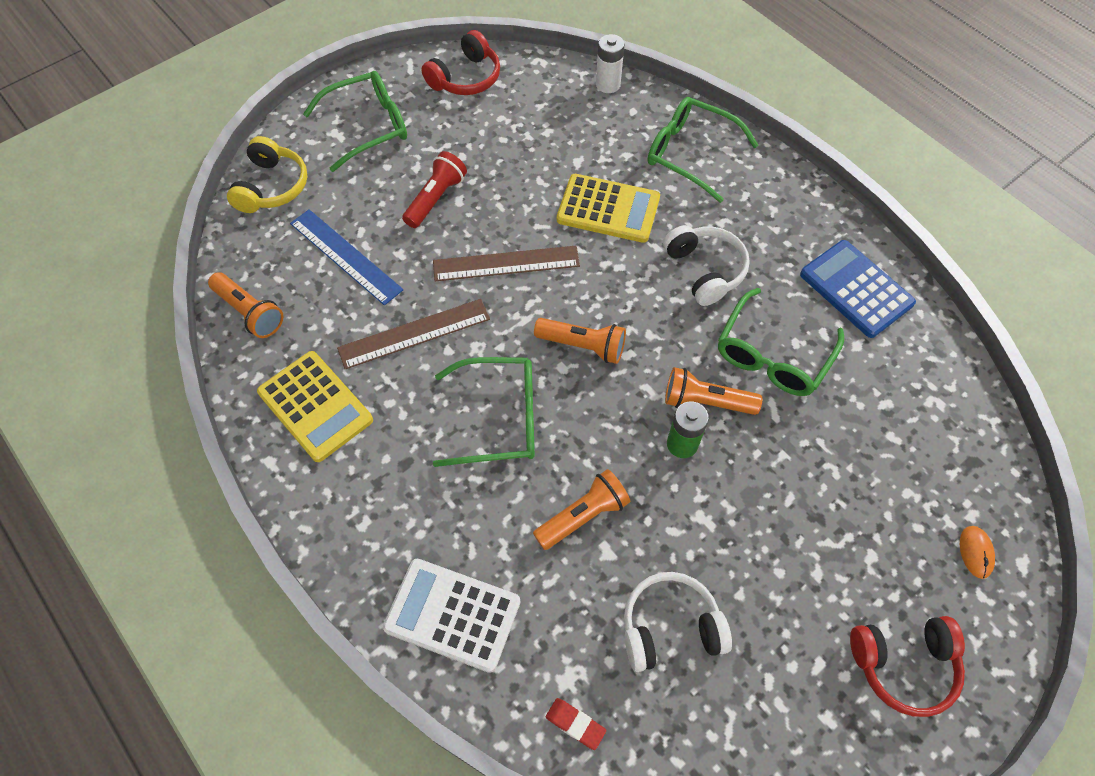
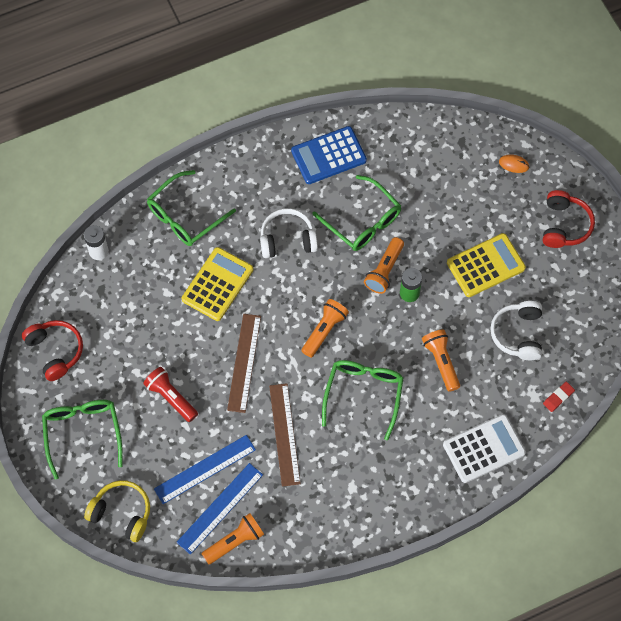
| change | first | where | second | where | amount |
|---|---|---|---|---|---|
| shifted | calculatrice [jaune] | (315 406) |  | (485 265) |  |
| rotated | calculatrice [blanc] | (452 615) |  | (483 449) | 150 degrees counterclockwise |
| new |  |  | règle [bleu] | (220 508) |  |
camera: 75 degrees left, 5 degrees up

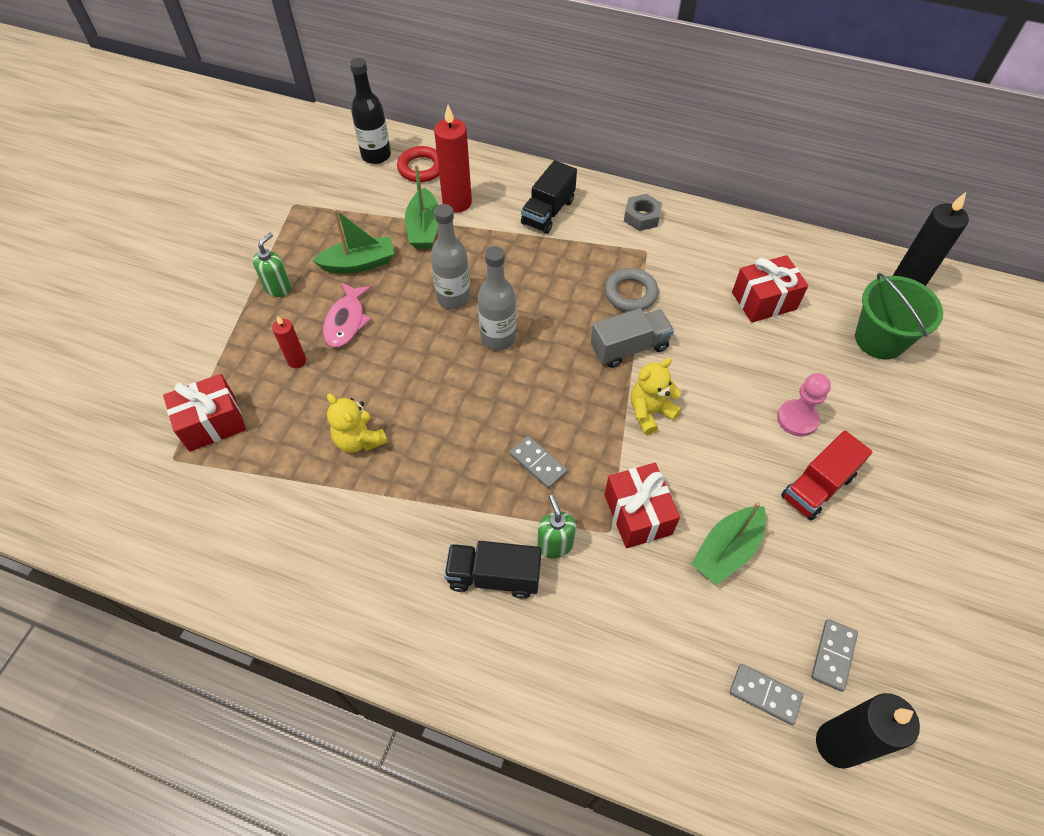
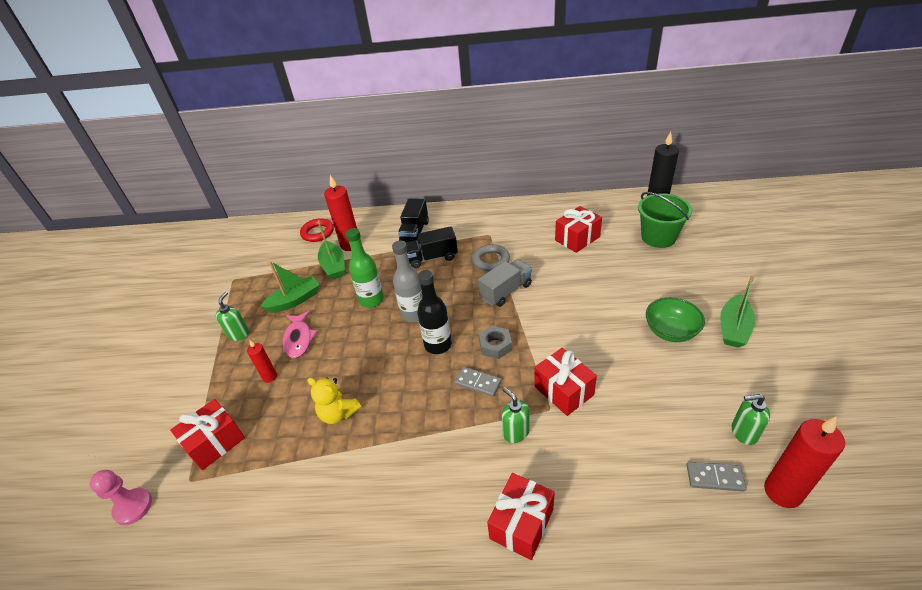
| change | first | where | second | where | amount |
|---|---|---|---|---|---|
| shifted | bouteille [noir] | (376 155) |  | (438 345) |  |
| shifted | écrou [gris] | (642 217) |  | (495 345) |  |
| repainted | bouteille [gris] | (453 298) | bouteille [vert] | (372 300) |  |
| gone | ours en peluche [jaune] | (650 412) |  |  |  |
| shifted | pion [rose] | (797 419) |  | (133 507) |  |
| swapped | camion [rouge] | (817 486) | bol [vert] | (670 331) |  |
| shifted | bateau [vert] | (726 550) |  | (733 328) |  |
| shifted | camion [noir] | (494 576) |  | (432 257) |  |
| swapped | domino [gris] | (833 655) | distributeur de savon [vert] | (743 432) |  |
| repainted | bougie [noir] | (837 744) | bougie [rouge] | (782 492) |  |
| new |  |  | cadeau [rouge] | (521 524) |  |
camera: 15 degrees left, 15 degrees down

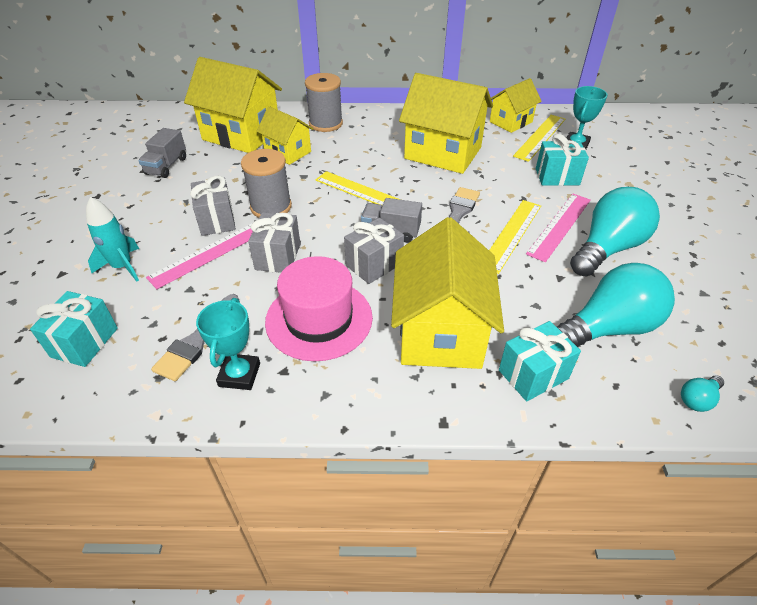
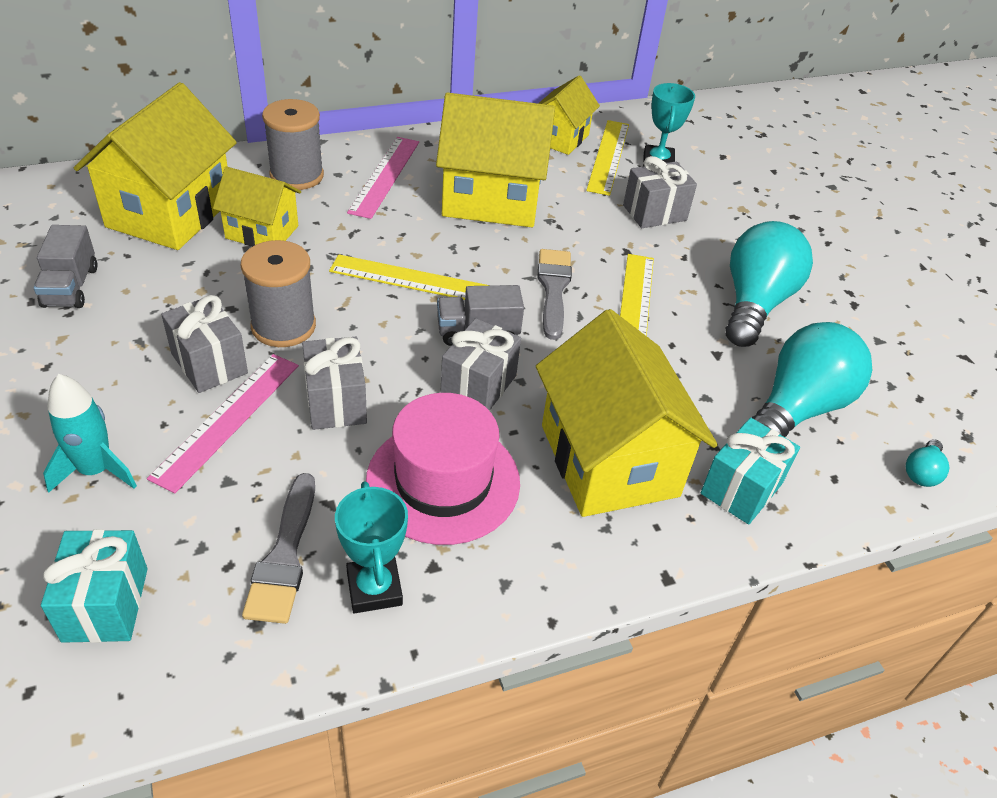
| change | first | where | second | where | amount |
|---|---|---|---|---|---|
| rotated | maison [jaune] | (241 135) |  | (170 213) | 75 degrees counterclockwise |
| repainted | cadeau [turquoise] | (557 177) | cadeau [gris] | (654 213) |  |
| shifted | règle [rose] | (559 226) |  | (385 176) |  |
camera: 25 degrees left, 0 degrees up

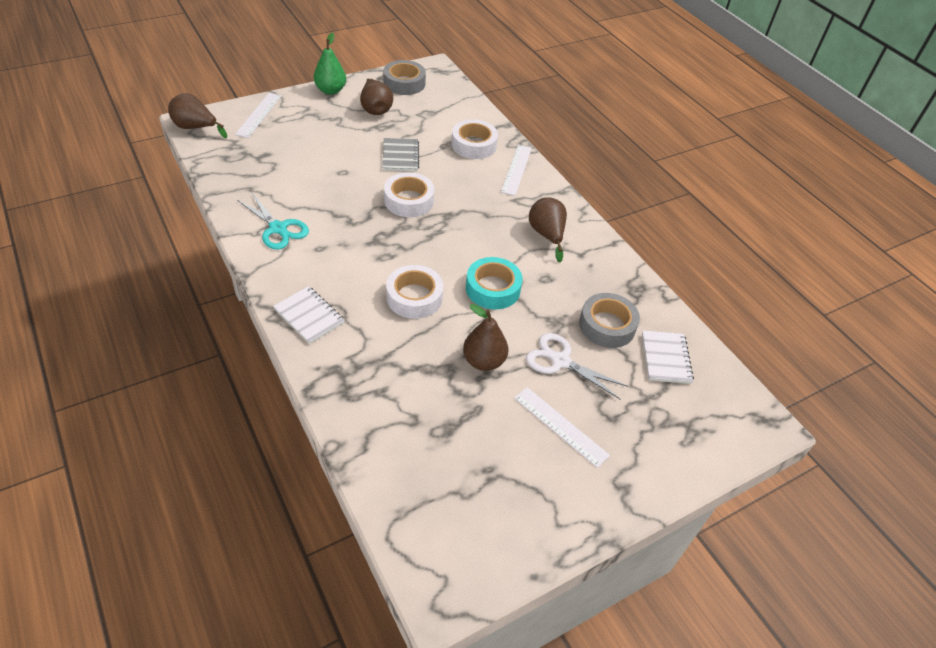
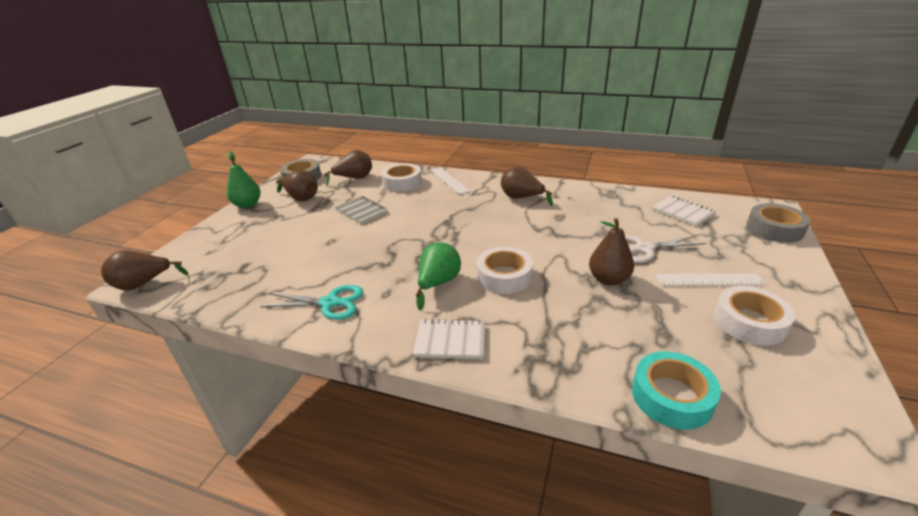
| change | first | where | second | where | amount |
|---|---|---|---|---|---|
| gone | règle [blanc] | (258 115) |  |  |  |
| shifted | ruban adhésif [blanc] | (409 200) |  | (749 322) |  |
| shifted | ruban adhésif [turquoise] | (493 289) |  | (671 396) |  |
| shifted | ruban adhésif [gris] | (607 325) |  | (774 229) |  |
| new |  |  | poire [marron] | (354 178) |  |
| new |  |  | poire [vert] | (438 283) |  |
camera: 35 degrees left, 15 degrees down

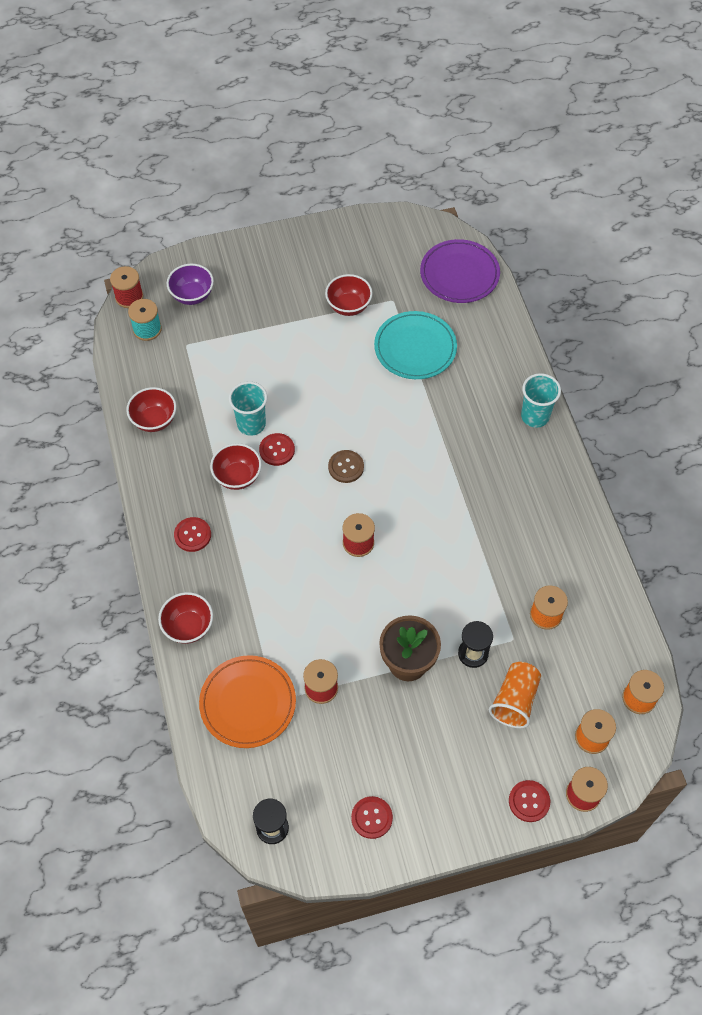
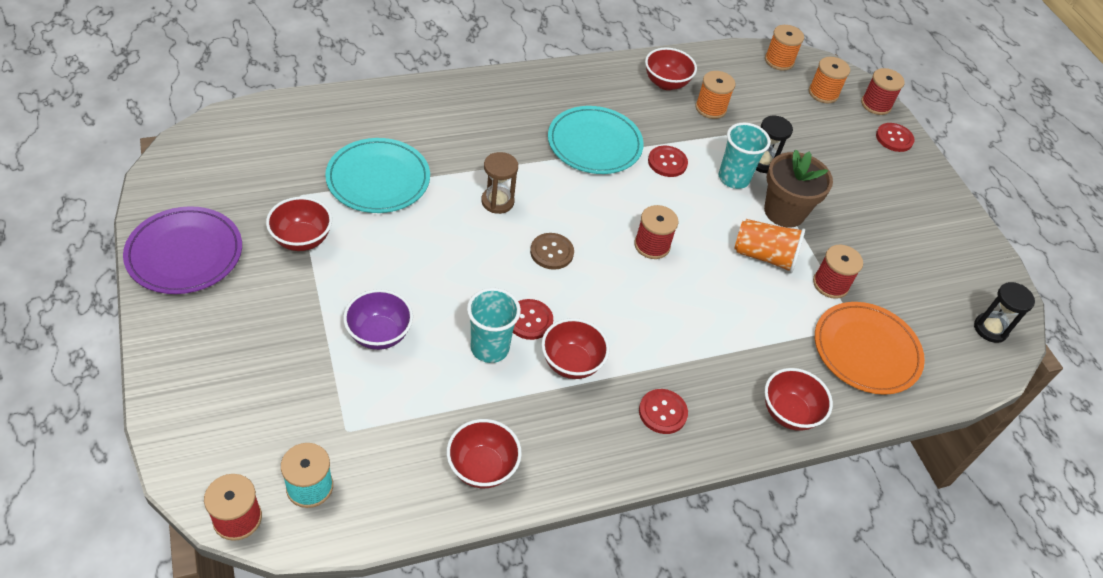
| change | first | where | second | where | amount |
|---|---|---|---|---|---|
| shifted | assiette [violet] | (459 274) |  | (185 254) |  |
| shifted | bol [violet] | (192 295) |  | (379 334) |  |
| shifted | gobelet [turquoise] | (535 416) |  | (733 178) |  |
| shifted | gobelet [orange] | (515 700) |  | (764 256) |  |
| shifted | bouton [rouge] | (371 818) |  | (667 162) |  |
| new |  |  | bol [rouge] | (666 83) |  |
| new |  |  | assiette [turquoise] | (594 144) |  |
| new |  |  | sablier [marron] | (497 201) |  |
camera: 100 degrees left, 10 degrees down

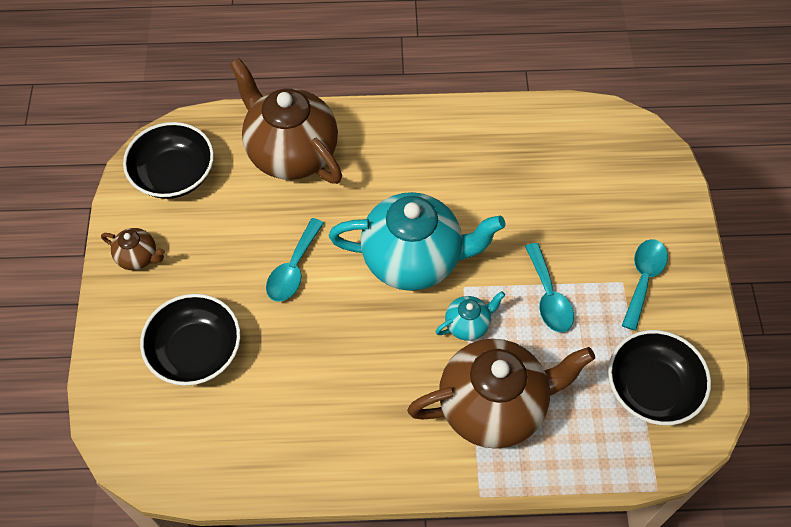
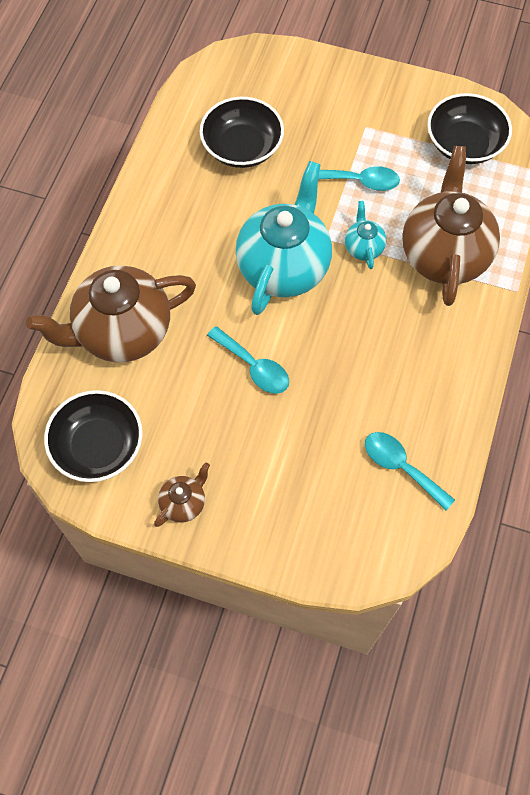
| change | first | where | second | where | amount |
|---|---|---|---|---|---|
| shifted | cuillère [turquoise] | (643 279) |  | (401 467) |  |
| shifted | bol [noir] | (196 351) |  | (242 147) |  |
camera: 70 degrees left, 5 degrees up

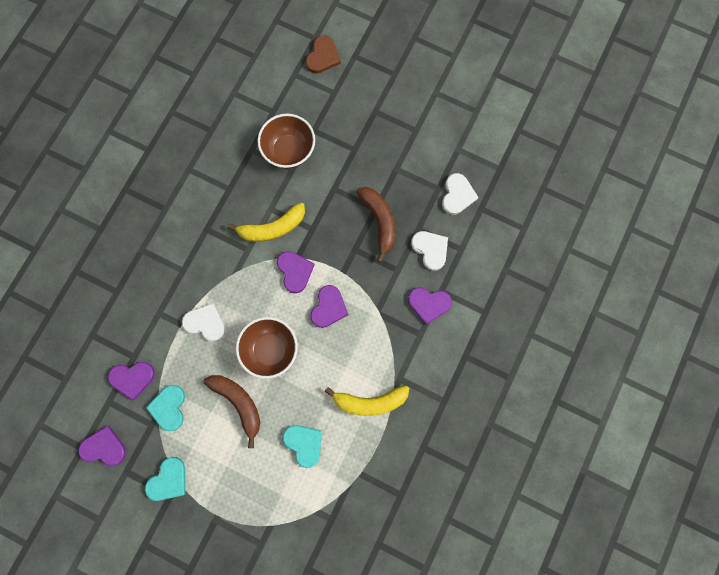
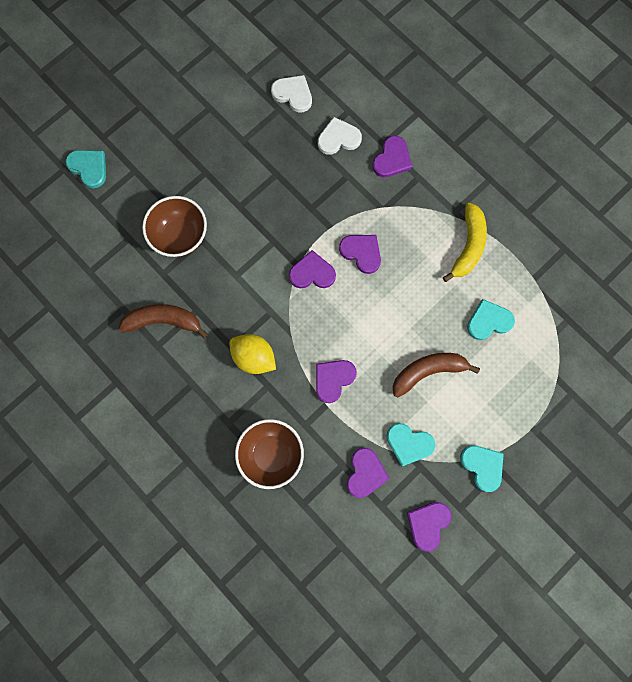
| change | first | where | second | where | amount |
|---|---|---|---|---|---|
| repainted | cœur [marron] | (323 56) | cœur [turquoise] | (89 168) |  |
| shifted | banane [marron] | (379 222) |  | (163 321) |  |
| gone | banane [jaune] | (272 228) |  |  |  |
| repainted | cœur [blanc] | (205 323) | cœur [violet] | (333 379) |  |
| shifted | bol [marron] | (270 350) |  | (271 454) |  |
| new |  |  | citron [jaune] | (254 357) |  |
camera: 70 degrees left, 0 degrees up

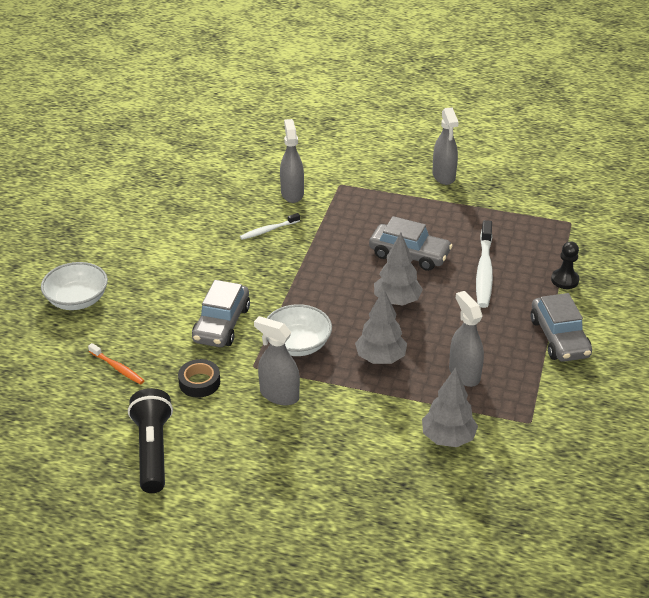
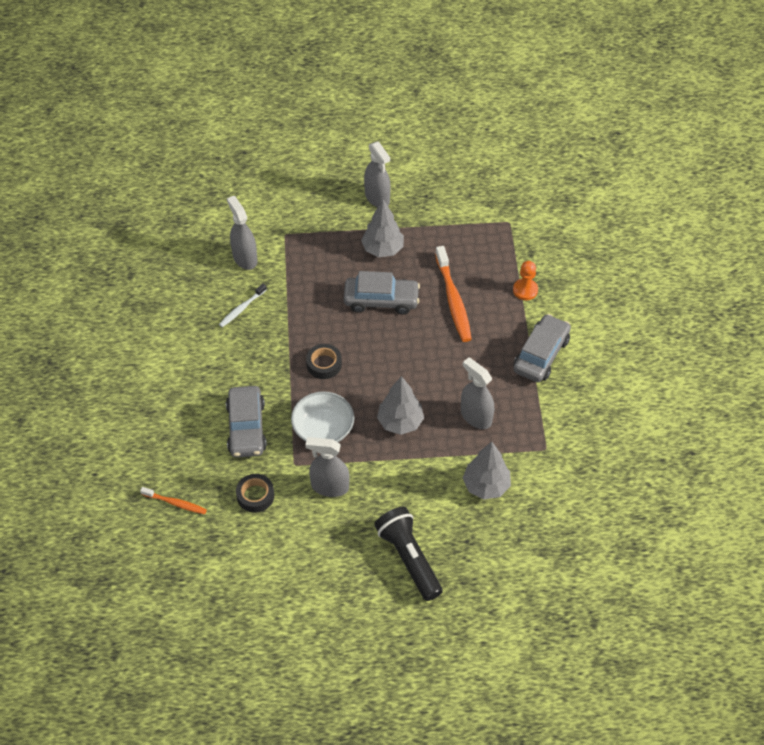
| change | first | where | second | where | amount |
|---|---|---|---|---|---|
| repainted | brosse à dents [blanc] | (484 271) | brosse à dents [orange] | (453 300) |  |
| shifted | arbre [gris] | (397 301) |  | (382 249) |  |
| repainted | pion [noir] | (564 280) | pion [orange] | (525 290) |  |
| gone | bol [blanc] | (77 300) |  |  |  |
| rotated | voiture [gris] | (559 338) |  | (541 355) | 120 degrees counterclockwise |
| shifted | lampe de poche [noir] | (152 450) |  | (408 558) |  |
| new |  |  | ruban adhésif [noir] | (324 364) |  |
camera: 20 degrees left, 15 degrees up

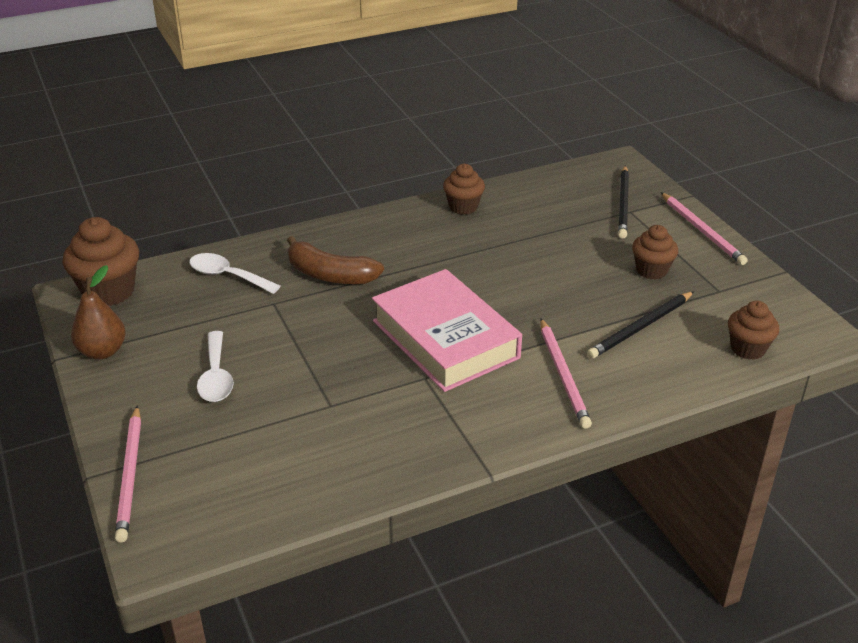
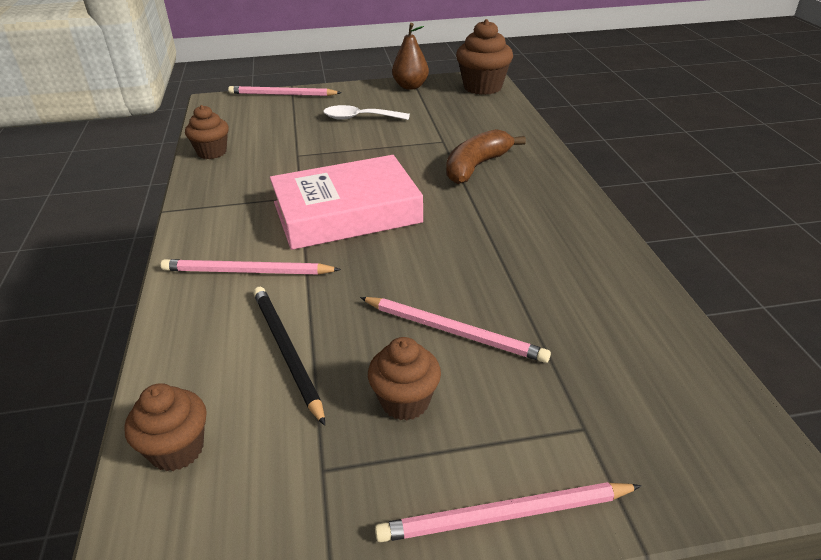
| change | first | where | second | where | amount |
|---|---|---|---|---|---|
| shifted | muffin [marron] | (463 207) |  | (212 152) |  |
| gone | crayon [noir] | (623 204) |  |  |  |
| gone | cuillère [blanc] | (227 276) |  |  |  |
| new |  |  | crayon [rose] | (454 332) |  |
camera: 105 degrees right, 0 degrees up

